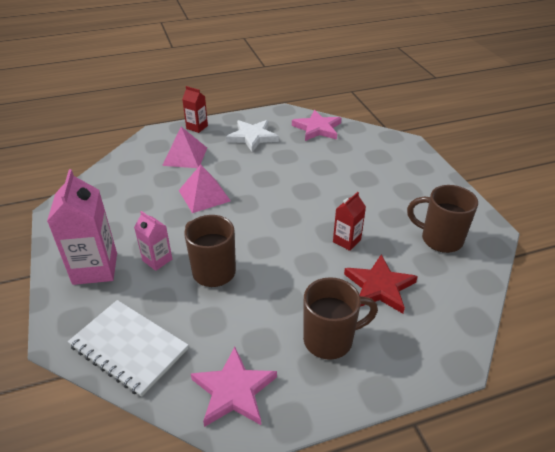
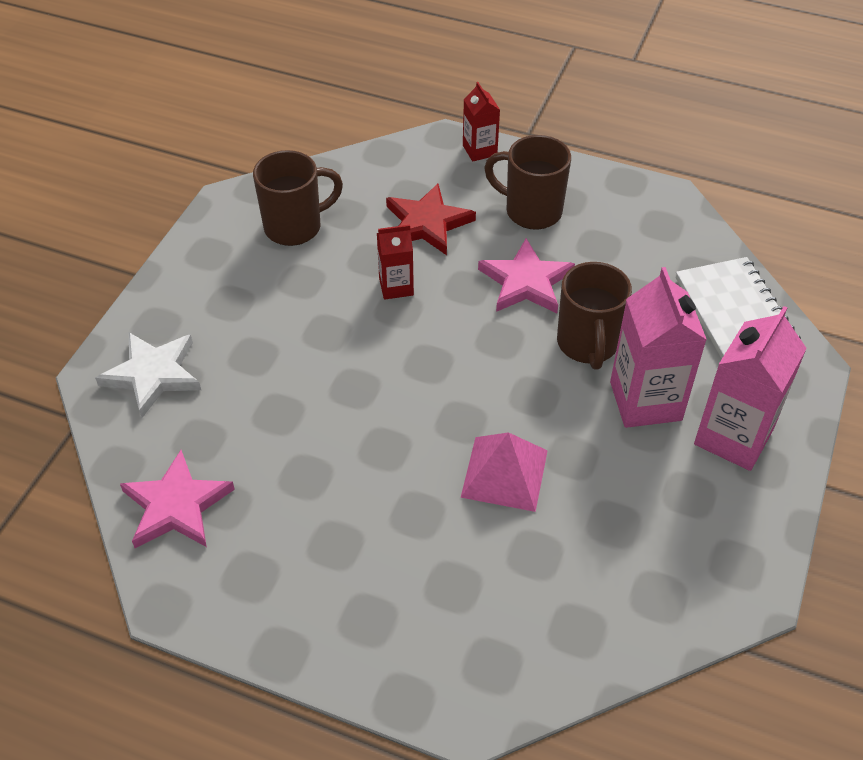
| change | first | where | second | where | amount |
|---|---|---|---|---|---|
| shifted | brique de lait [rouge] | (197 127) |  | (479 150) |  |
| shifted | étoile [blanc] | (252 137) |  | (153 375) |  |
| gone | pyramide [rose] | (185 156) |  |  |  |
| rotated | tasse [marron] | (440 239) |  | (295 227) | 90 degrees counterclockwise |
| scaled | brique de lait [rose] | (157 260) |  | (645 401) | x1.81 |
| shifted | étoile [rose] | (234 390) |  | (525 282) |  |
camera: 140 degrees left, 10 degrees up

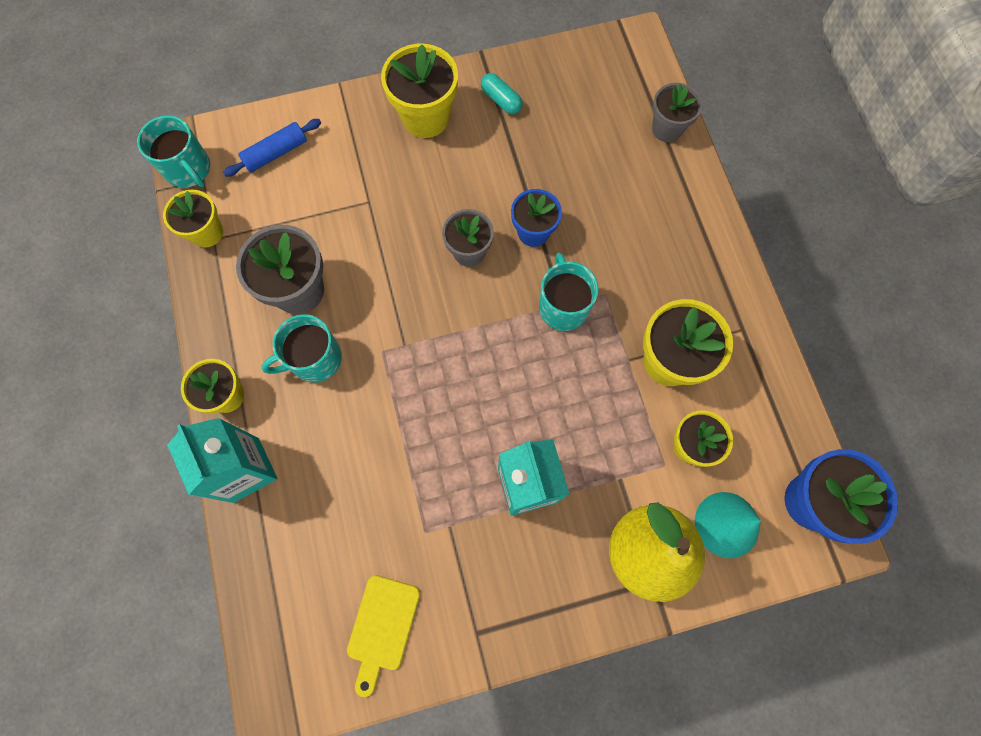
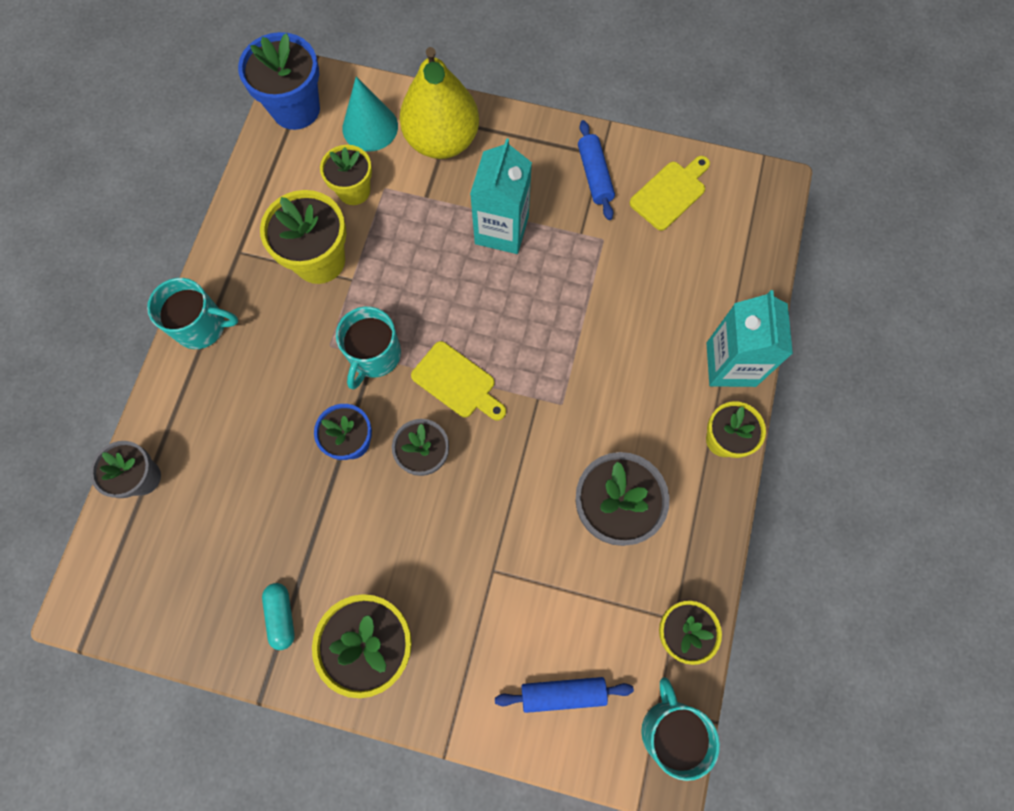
| change | first | where | second | where | amount |
|---|---|---|---|---|---|
| shifted | tasse [turquoise] | (314 359) |  | (202 326) |  |
| new |  |  | rouleau à pâtisserie [bleu] | (595 175) |  |
| new |  |  | planche à découper [jaune] | (457 382) |  |
camera: 150 degrees left, 0 degrees up

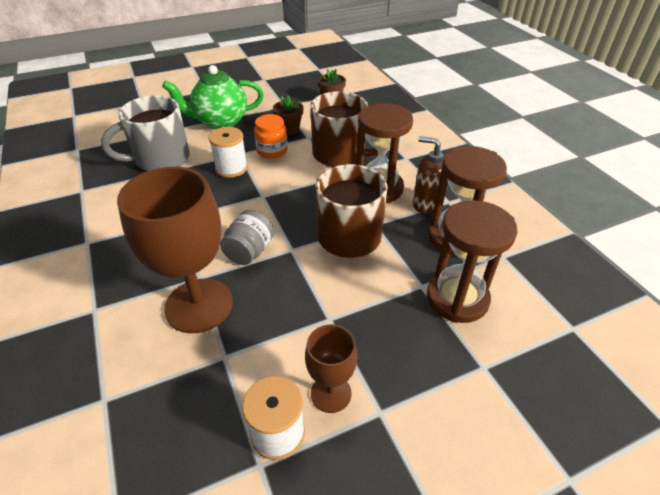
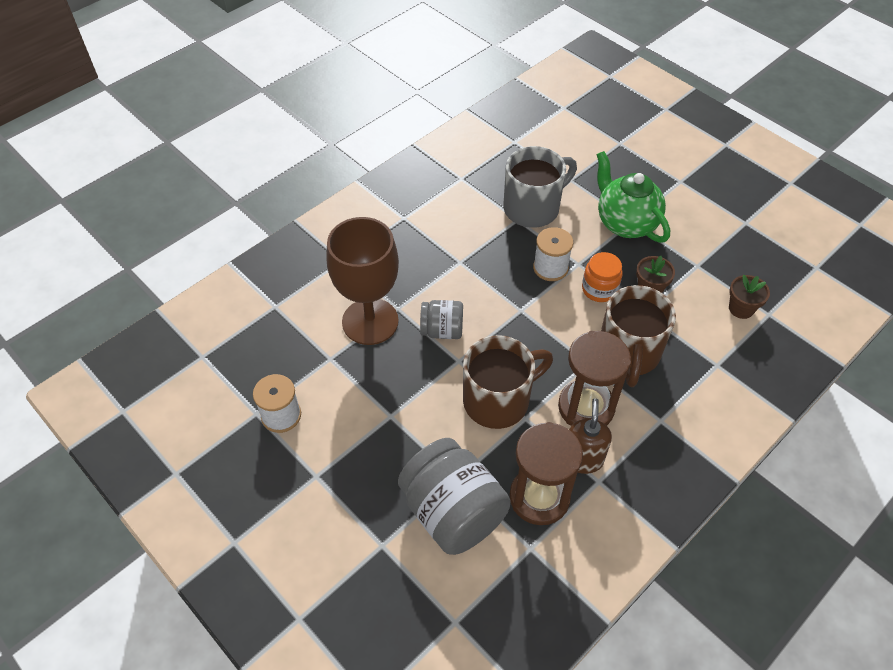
| change | first | where | second | where | amount |
|---|---|---|---|---|---|
| rotated | tasse [gris] | (160 159) |  | (533 208) | 105 degrees clockwise |
| swapped | sablier [marron] | (457 298) | bocal [gris] | (453 512) |  |
| gone | verre à pied [marron] | (331 393) |  |  |  |
camera: 70 degrees right, 10 degrees up

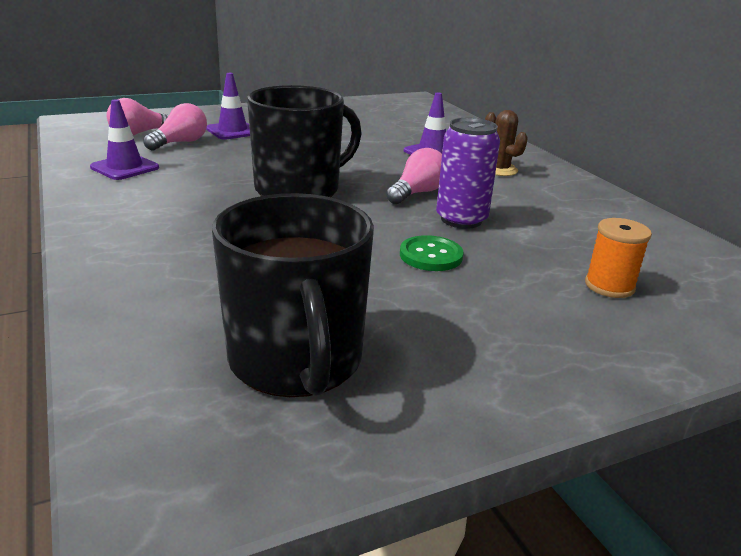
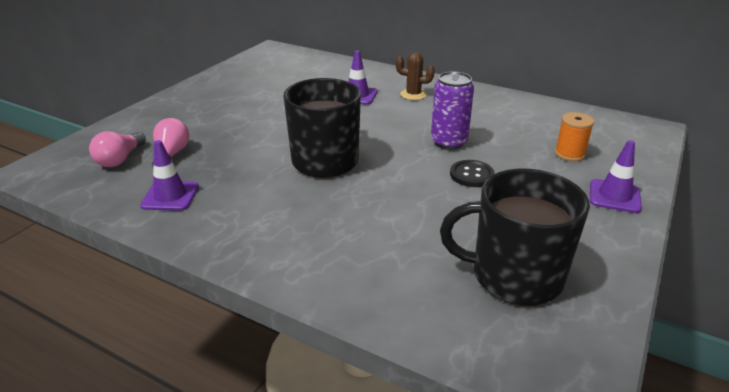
| change | first | where | second | where | amount |
|---|---|---|---|---|---|
| shifted | cône de chantier [violet] | (232 131) |  | (614 196) |  |
| gone | ampoule [rose] | (417 193) |  |  |  |
| rotated | tasse [noir] | (296 361) |  | (514 276) | 150 degrees clockwise |
| repainted | bouton [vert] | (431 255) | bouton [noir] | (471 175) |  |
camera: 35 degrees left, 5 degrees up

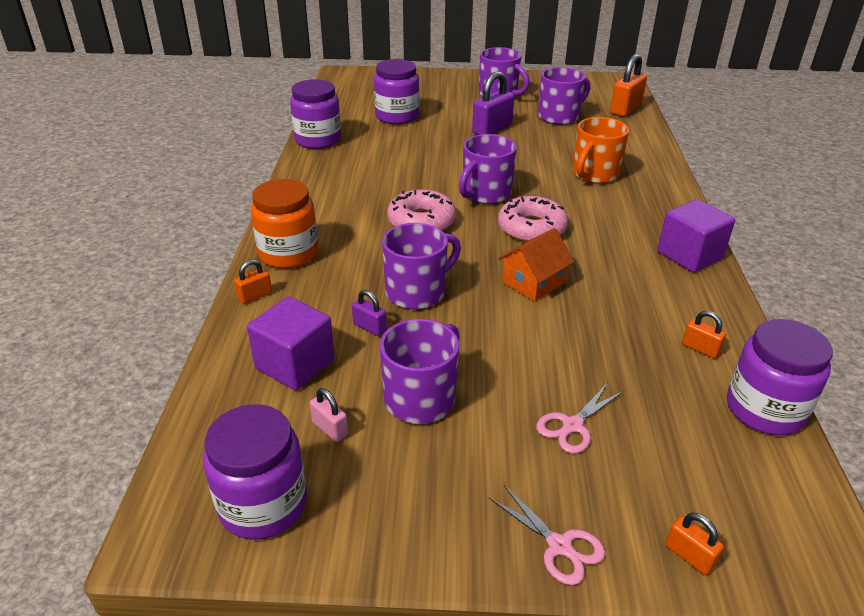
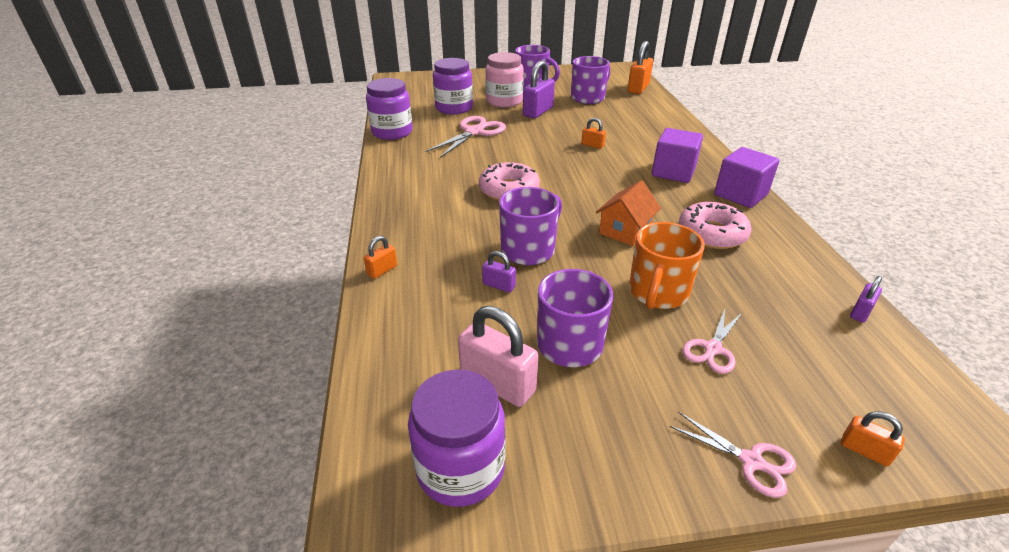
| change | first | where | second | where | amount |
|---|---|---|---|---|---|
| shifted | tasse [orange] | (594 174) |  | (657 293) |  |
| gone | tasse [violet] | (485 194) |  |  |  |
| gone | bocal [orange] | (288 253) |  |  |  |
| shifted | beignet [rose] | (531 228) |  | (711 234) |  |
| shifted | cube [violet] | (295 364) |  | (673 172) |  |
| shifted | cadenas [orange] | (700 348) |  | (592 145) |  |
| swapped | bocal [violet] | (764 409) | cadenas [violet] | (860 312) |  |
| scaled | cadenas [rose] | (330 428) |  | (498 383) | x1.94 |
| new |  |  | bocal [rose] | (504 101) |  |
| new |  |  | ciseaux [rose] | (474 132) |  |
camera: 10 degrees left, 0 degrees up

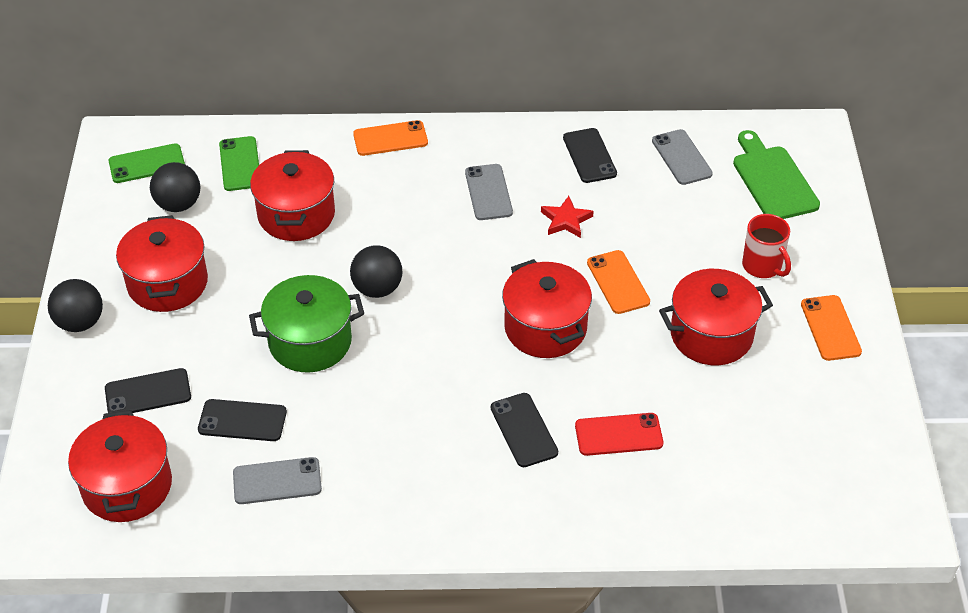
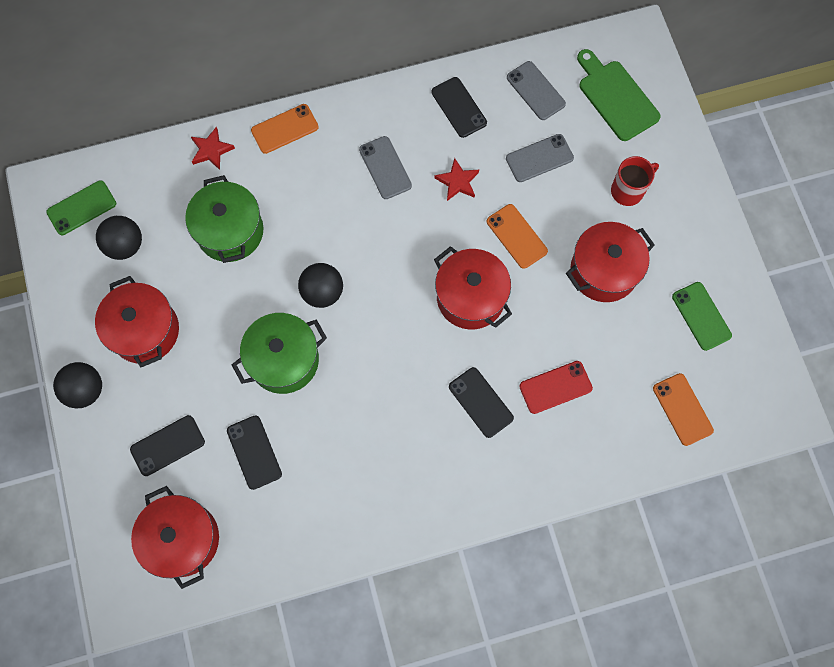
| change | first | where | second | where | amount |
|---|---|---|---|---|---|
| shifted | téléphone [vert] | (240 164) |  | (701 316) |  |
| repainted | marmite [rouge] | (296 214) | marmite [vert] | (230 231) |  |
| rotated | tasse [rouge] | (762 266) |  | (628 190) | 75 degrees counterclockwise |
| shifted | téléphone [orange] | (830 328) |  | (682 409) |  |
| rotated | téléphone [noir] | (242 420) |  | (254 452) | 75 degrees clockwise |
| shifted | téléphone [gris] | (277 481) |  | (539 158) |  |
| new |  |  | étoile [rouge] | (211 150) |  |
camera: 15 degrees left, 25 degrees up

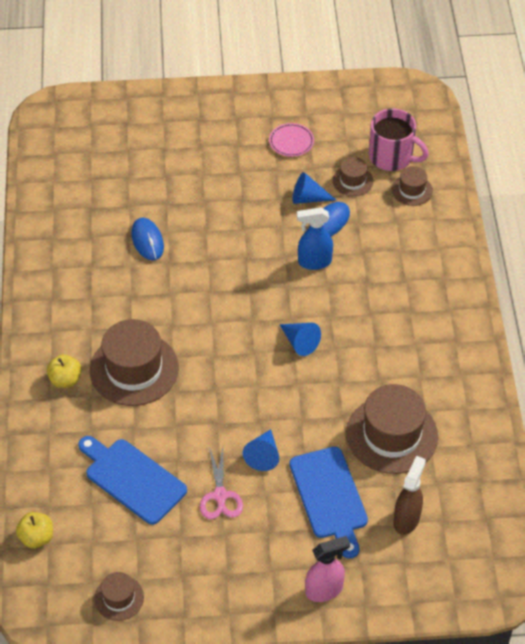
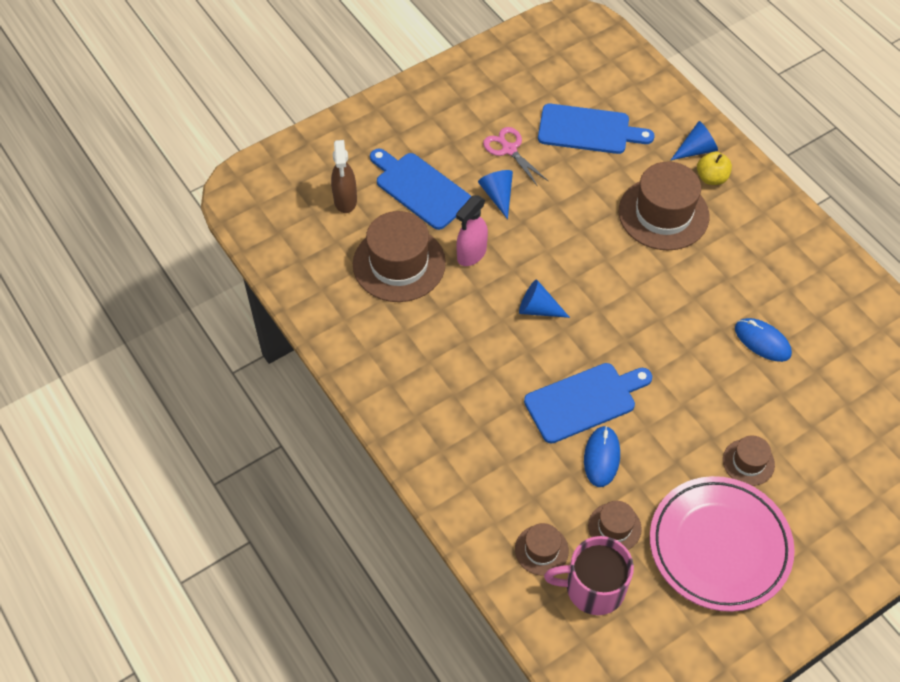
| change | first | where | second | where | amount |
|---|---|---|---|---|---|
| scaled | assiette [rose] | (291 142) |  | (719 546) | x2.37 |
| shifted | cône [bleu] | (308 198) |  | (696 150) |  |
| swapped | vaporisateur [bleu] | (314 262) | planche à découper [bleu] | (584 401) |  |
| gone | pomme [jaune] | (37 537) |  |  |  |
| shifted | vaporisateur [rose] | (324 590) |  | (471 254) |  |
| shifted | chapeau [marron] | (119 598) |  | (748 462) |  |
camera: 150 degrees right, 5 degrees up

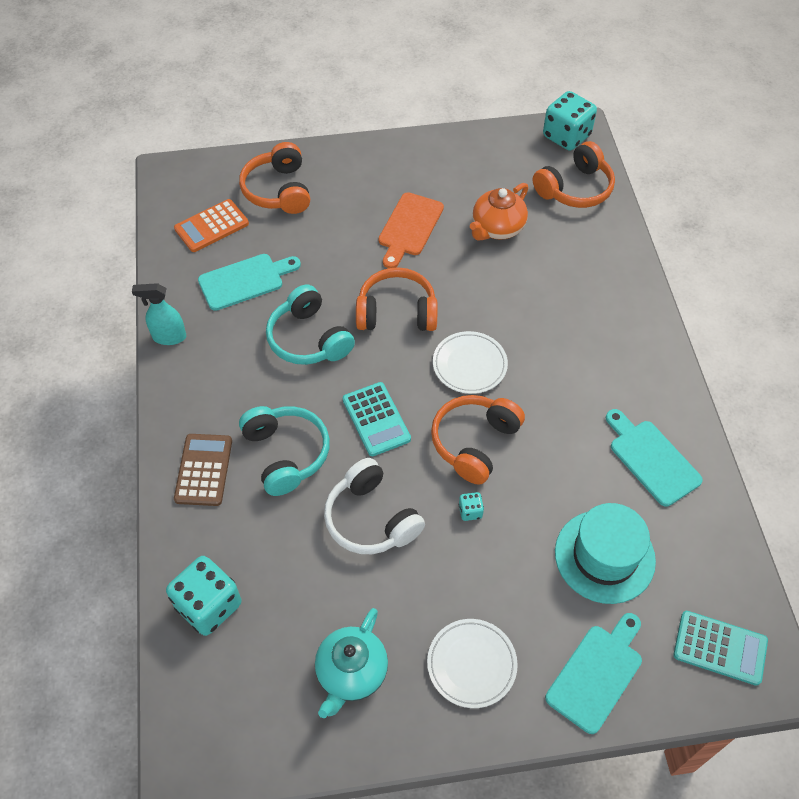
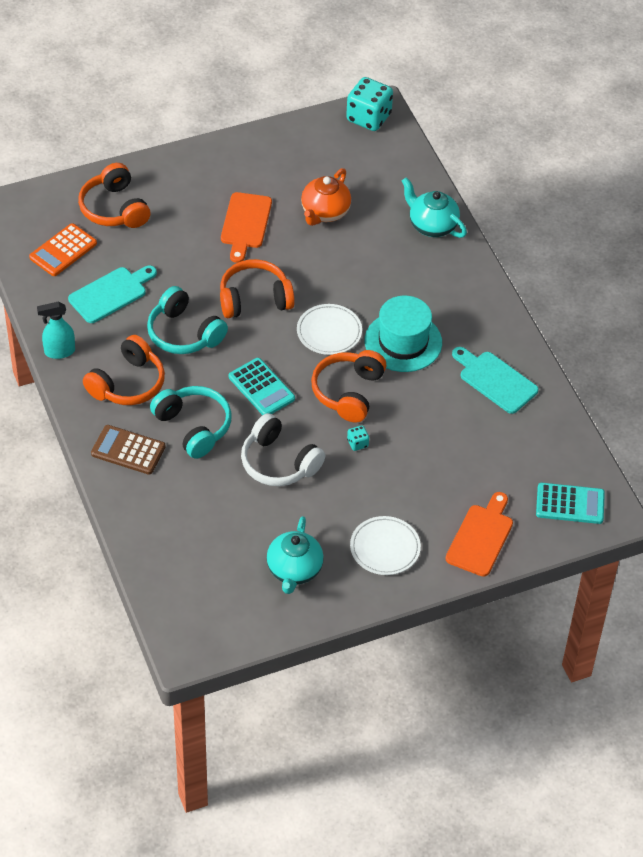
| change | first | where | second | where | amount |
|---|---|---|---|---|---|
| shifted | casque audio [orange] | (575 188) |  | (127 383) |  |
| rotated | calculatrice [marron] | (203 470) |  | (128 450) | 60 degrees counterclockwise |
| shifted | chapeau [turquoise] | (604 556) |  | (403 342) |  |
| gone | dé [turquoise] | (209 605) |  |  |  |
| repainted | planche à découper [turquoise] | (596 674) | planche à découper [orange] | (481 537) |  |
| new |  |  | théière [turquoise] | (432 225) |  |
camera: 15 degrees left, 5 degrees down

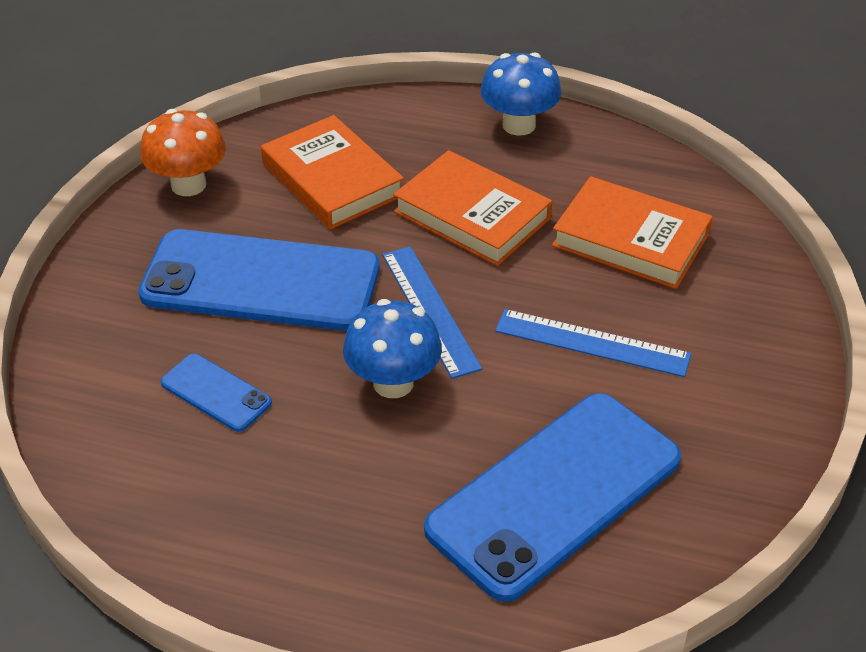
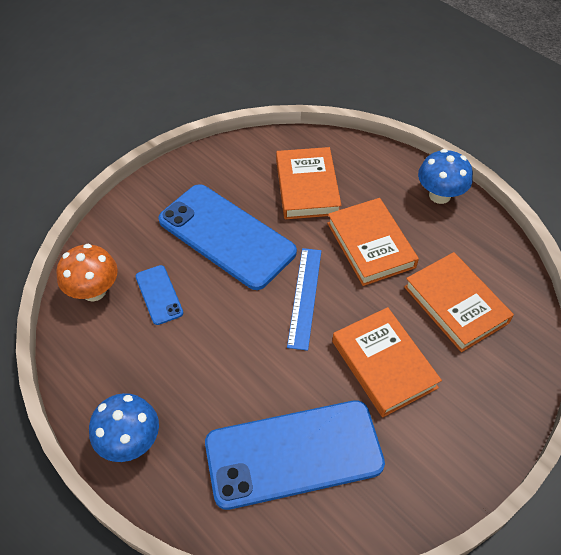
| change | first | where | second | where | amount |
|---|---|---|---|---|---|
| shifted | champignon [orange] | (188 185) |  | (94 291) |  |
| shifted | champignon [bleu] | (393 383) |  | (130 441) |  |
| swapped | règle [bleu] | (592 343) | livre [orange] | (383 364) |  |
camera: 30 degrees right, 10 degrees up

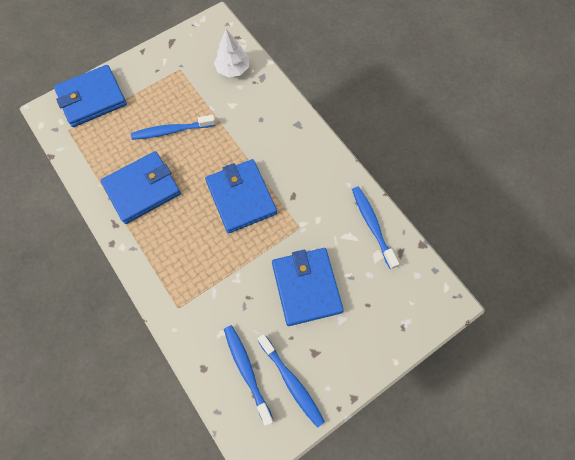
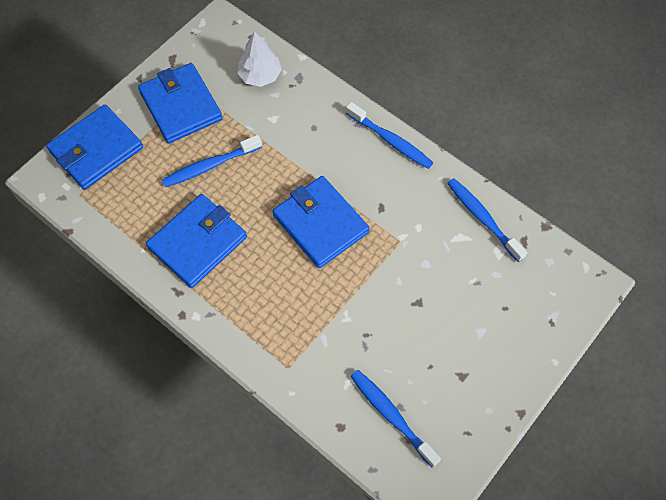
| change | first | where | second | where | amount |
|---|---|---|---|---|---|
| shifted | portefeuille [bleu] | (306 287) |  | (181 106) |  |
| shifted | brosse à dents [bleu] | (291 382) |  | (391 141) |  |
camera: 15 degrees left, 5 degrees down

